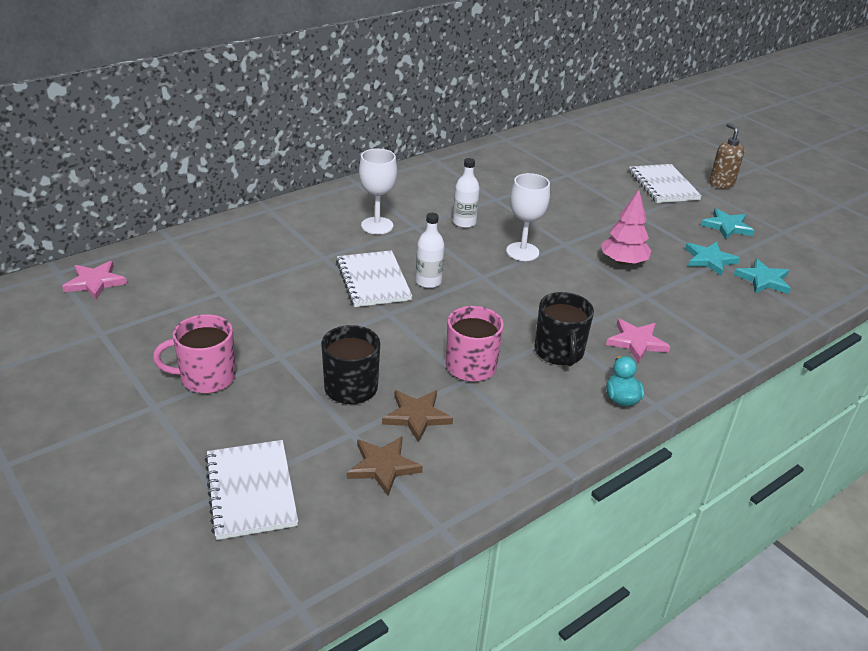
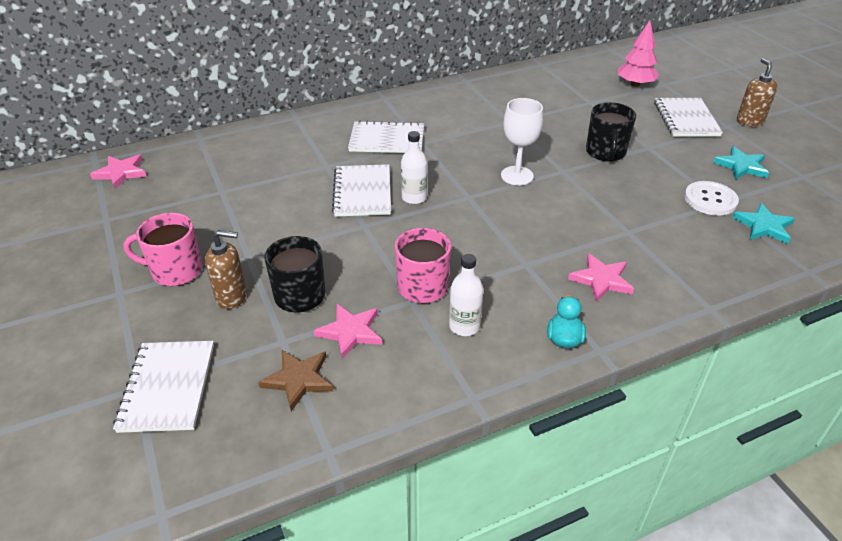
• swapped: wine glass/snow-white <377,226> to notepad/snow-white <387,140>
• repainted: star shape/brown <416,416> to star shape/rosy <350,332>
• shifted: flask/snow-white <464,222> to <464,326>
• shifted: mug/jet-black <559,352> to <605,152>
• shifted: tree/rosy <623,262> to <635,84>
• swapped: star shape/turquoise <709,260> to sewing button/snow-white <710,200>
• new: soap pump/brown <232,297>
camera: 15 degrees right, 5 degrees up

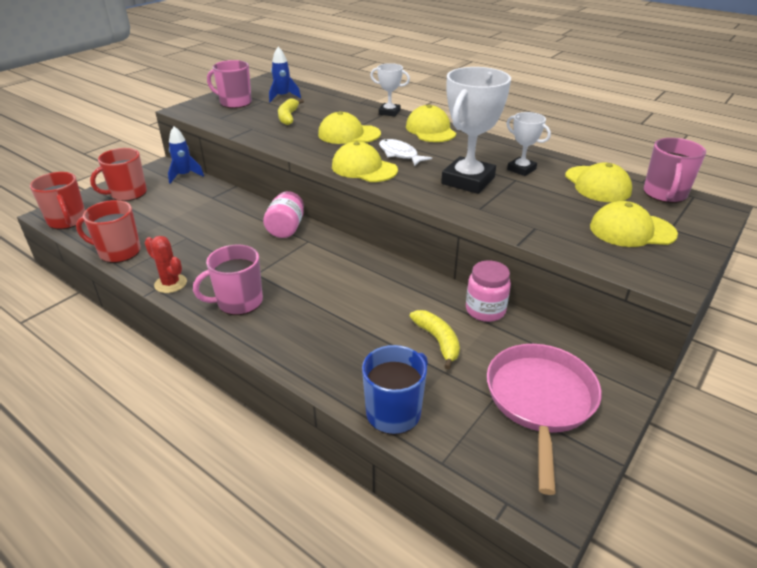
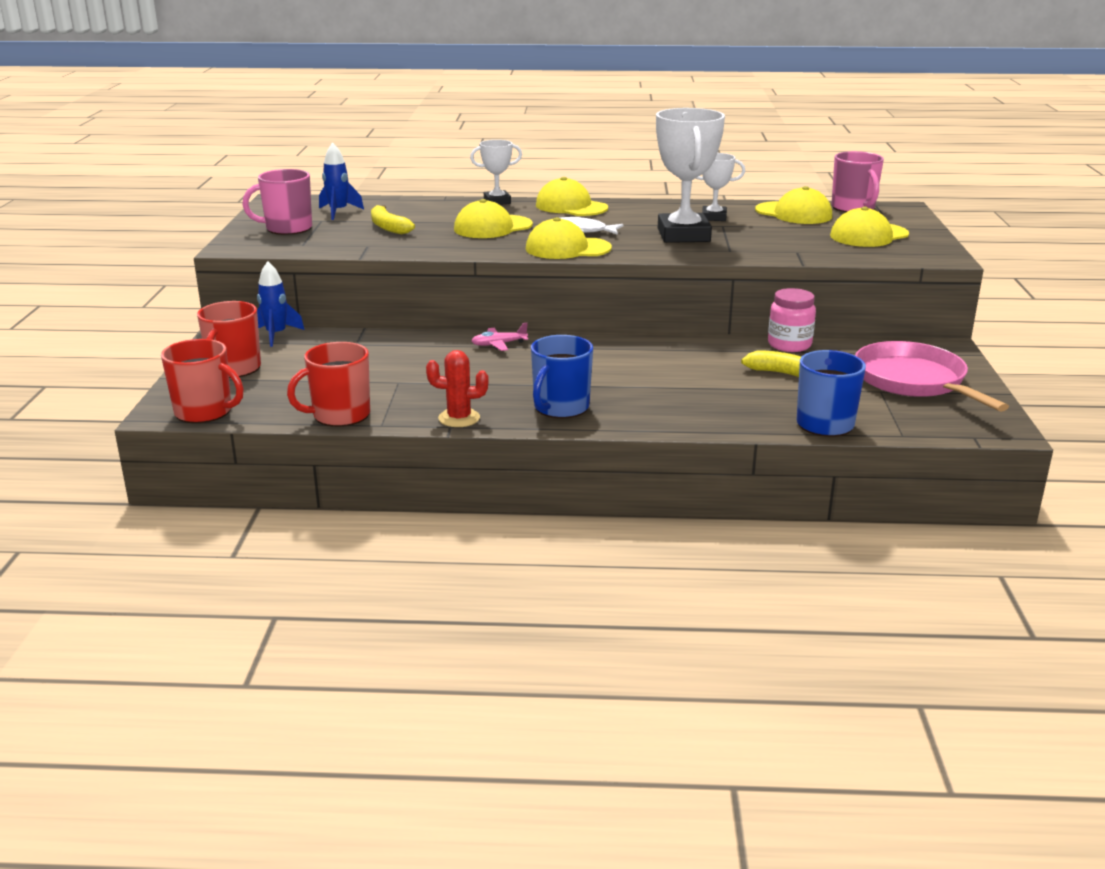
• repainted: mug/rosy <238,302> to mug/cobalt <560,408>
• swapped: preserve jar/rosy <286,228> to toy plane/rosy <499,344>
camera: 35 degrees left, 10 degrees down

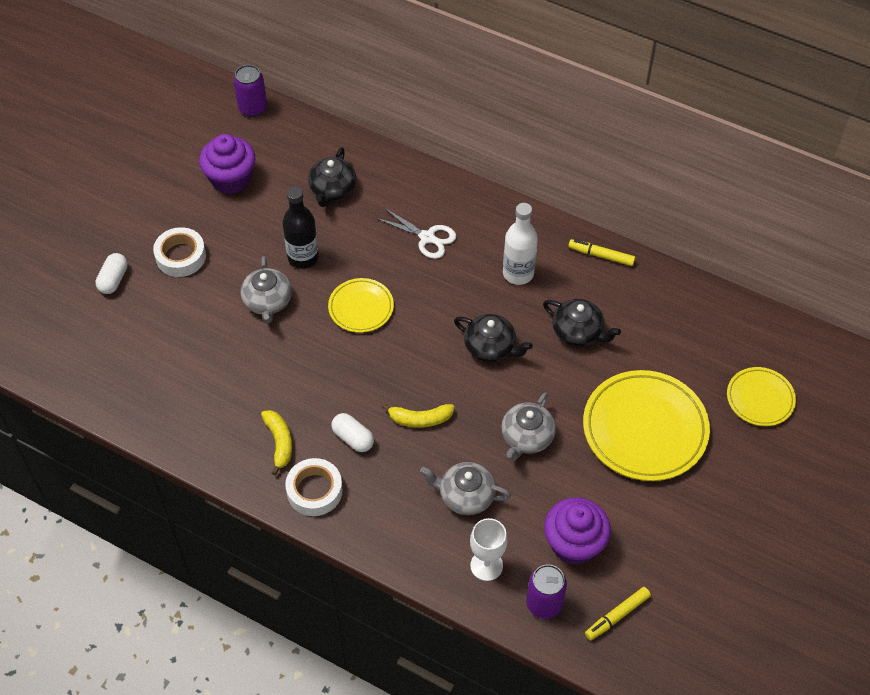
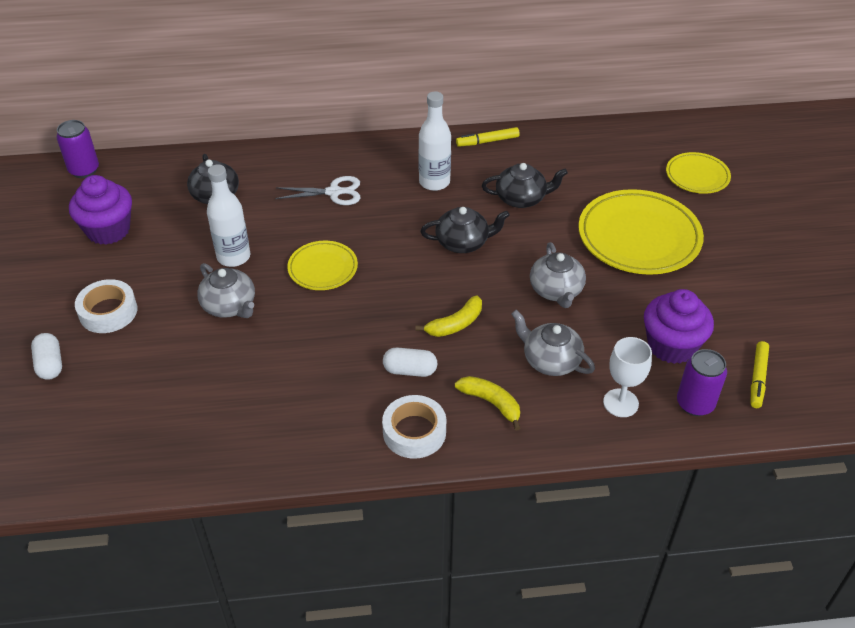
• shifted: banana fruit/bright yellow <279,442> to <491,403>
• repainted: flask/jet-black <303,257> to flask/snow-white <233,257>
• rotated: tea pot/ash-grey <465,496> = <550,360> 60 degrees clockwise
camera: 35 degrees left, 10 degrees down

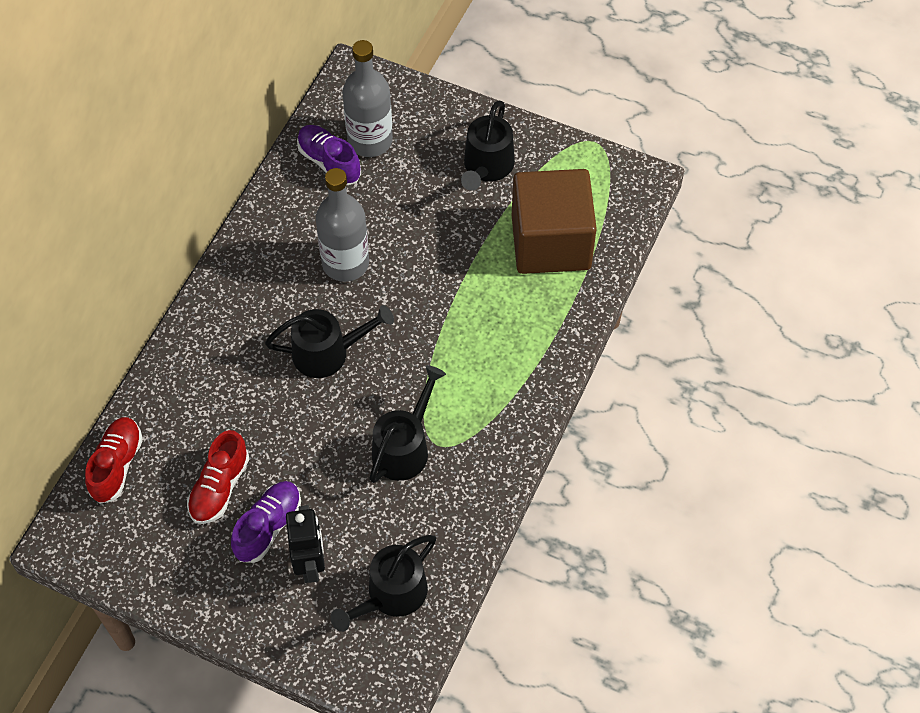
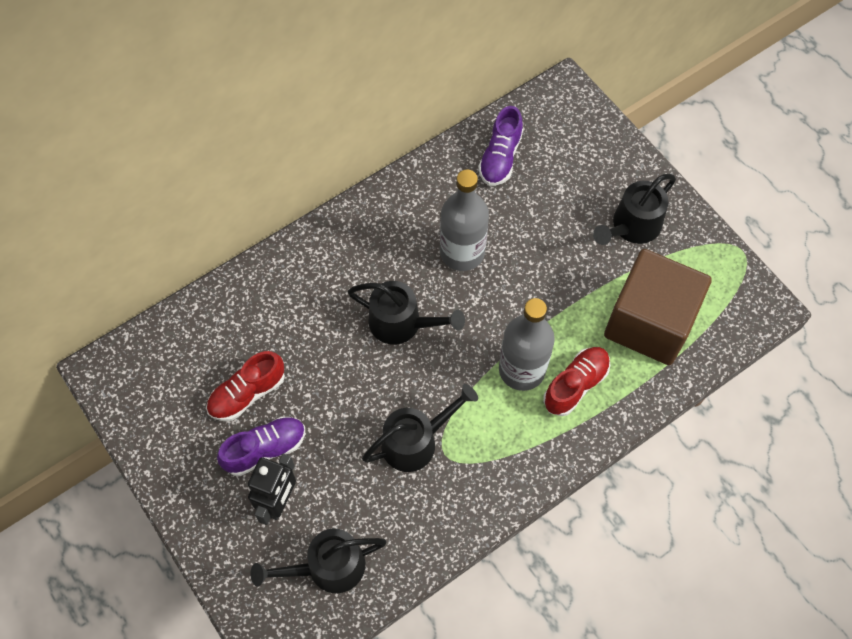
• shifted: shoe/crimson <117,465> to <575,385>
• rotated: shoe/violet <329,162> = <500,157> 150 degrees counterclockwise
• shifted: flask/ash-grey <370,140> to <522,369>
camera: 30 degrees right, 5 degrees up

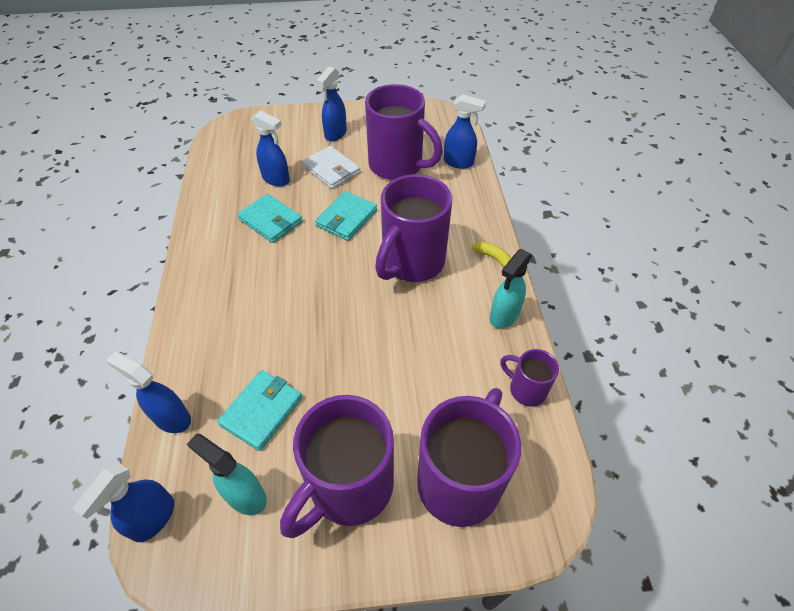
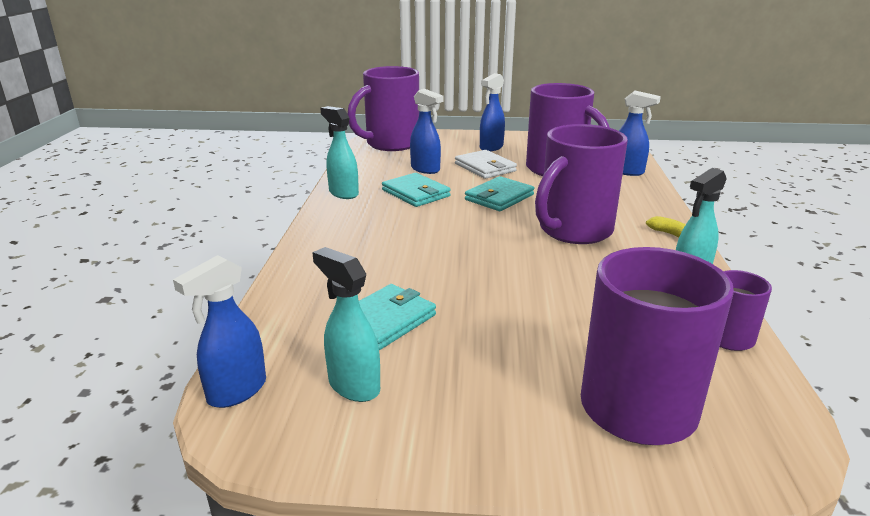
• gone: spray cleaner/cobalt <171,418>
• shifted: mug/violet <349,487> to <390,144>
• new: spray cleaner/turquoise <343,193>
camera: 10 degrees right, 25 degrees down

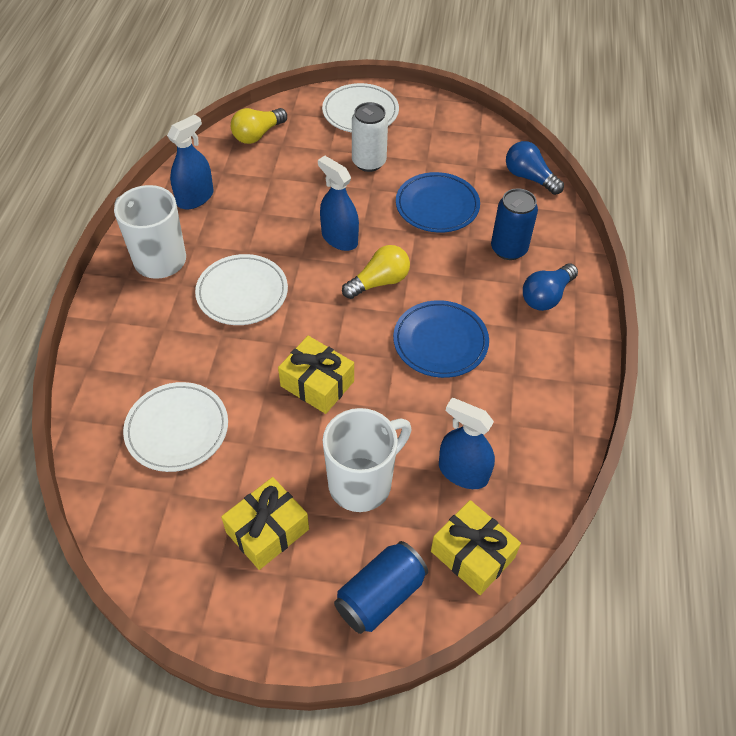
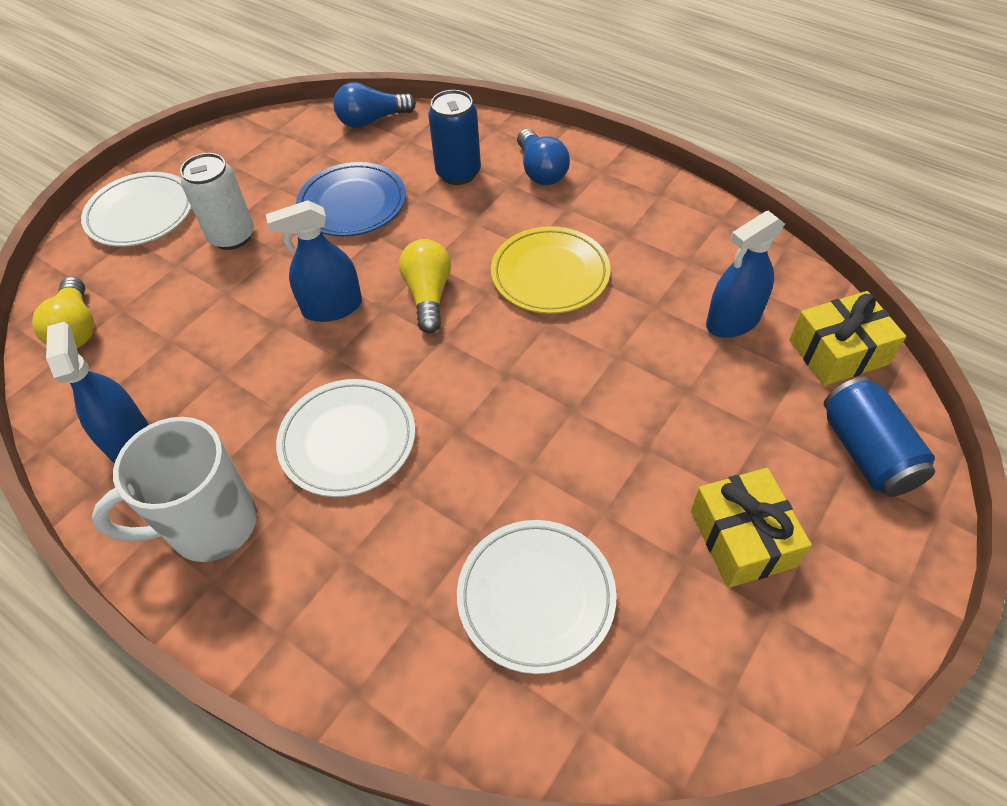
• gone: gift/bright yellow <317,384>
• gone: mug/snow-white <362,483>
• repainted: dinner plate/cobalt <440,342> to dinner plate/bright yellow <550,274>
camera: 60 degrees left, 0 degrees up

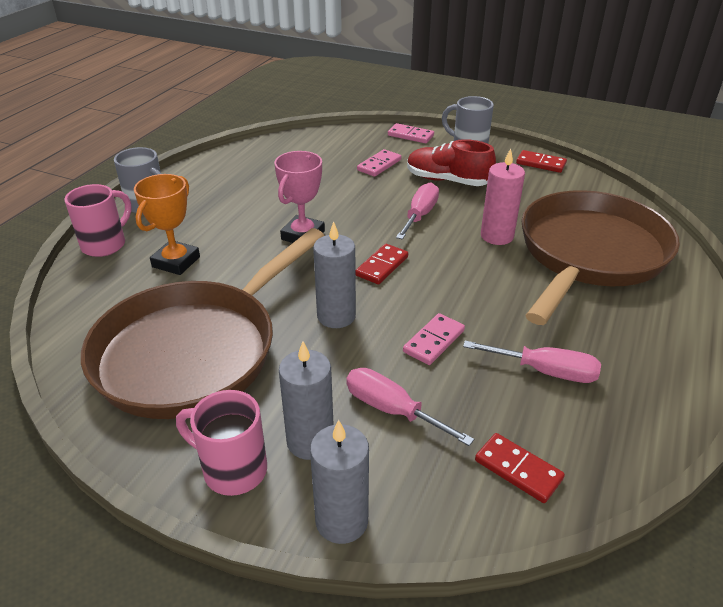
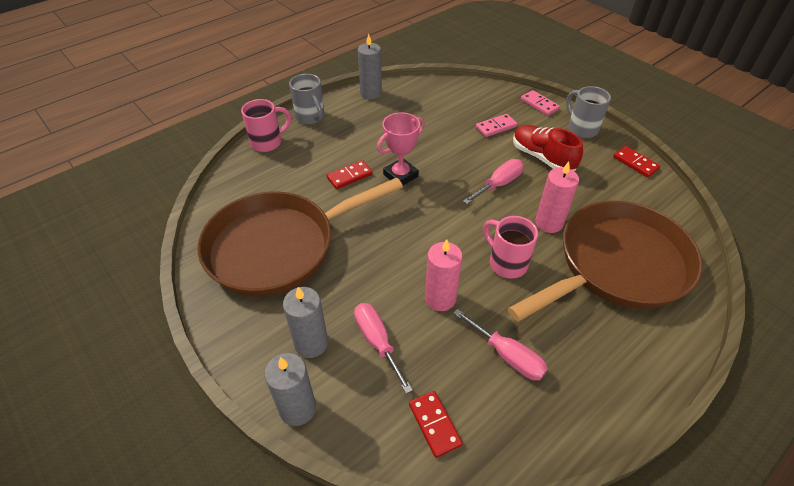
• gone: trophy/orange-coloured <176,262>
• shifted: mug/rosy <232,469> to <506,263>
• shifted: wax candle/ash-grey <336,316> to <371,93>
• shifted: domino tile/crimson <382,266> to <349,176>
• swapped: domino tile/rosy <433,341> to wax candle/rosy <440,298>
camera: 25 degrees right, 10 degrees up

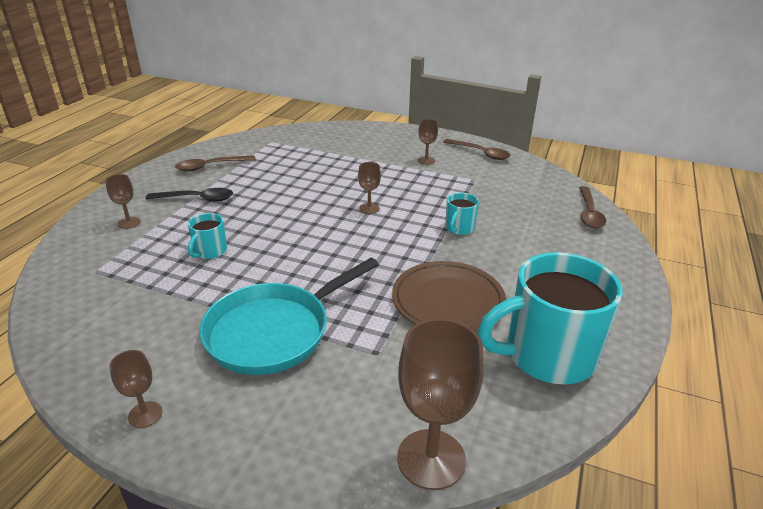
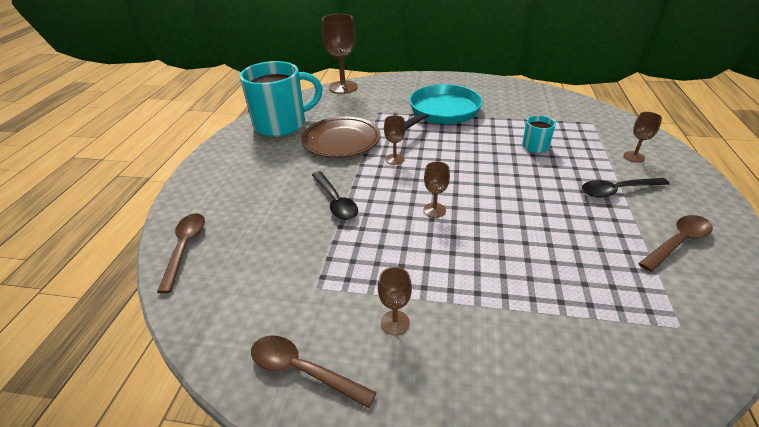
• shifted: wine glass/brown <145,414> to <394,159>
• swapped: mug/turquoise <459,228> to teaspoon/jet-black <335,201>
camera: 170 degrees right, 5 degrees up

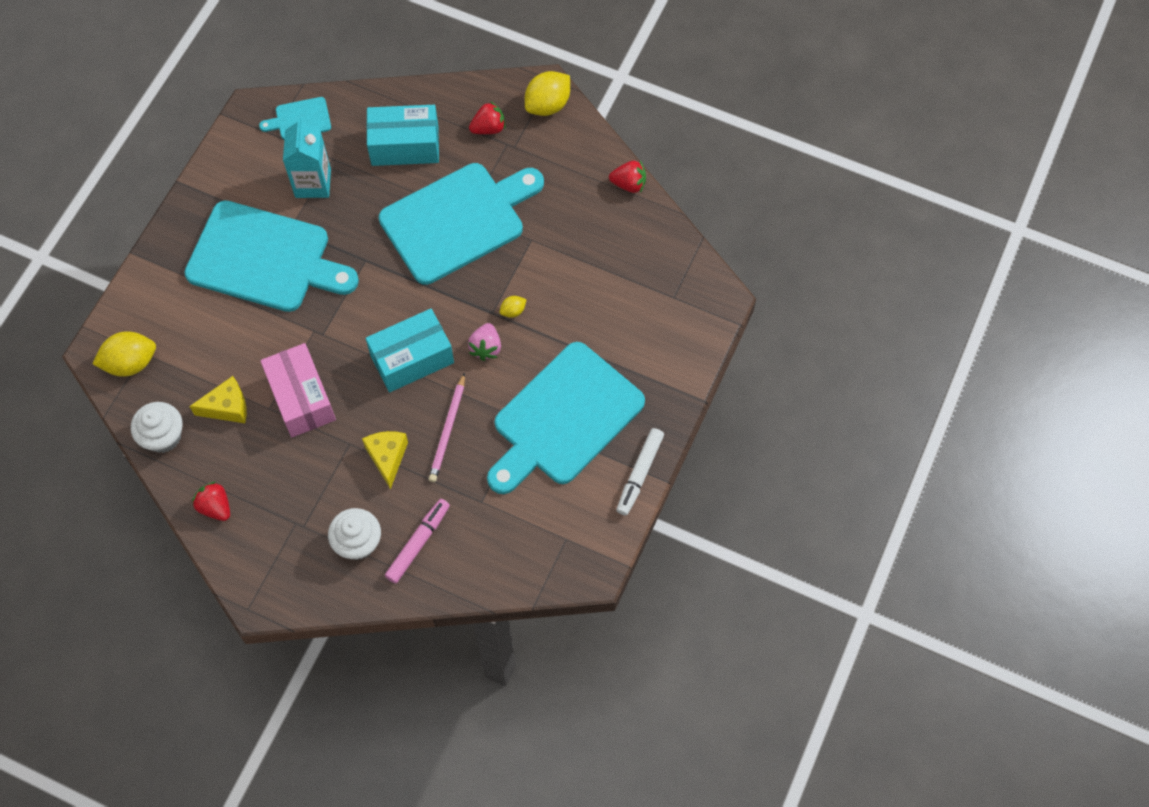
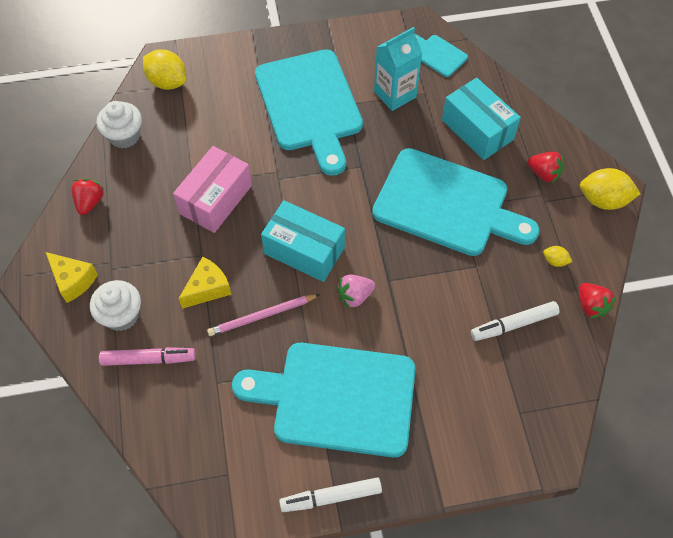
• shifted: cheese wedge/bright yellow <227,407> to <73,281>
• shifted: citrus fruit/bright yellow <513,311> to <555,261>
• new: felt pen/snow-white <513,324>
camera: 55 degrees right, 5 degrees down

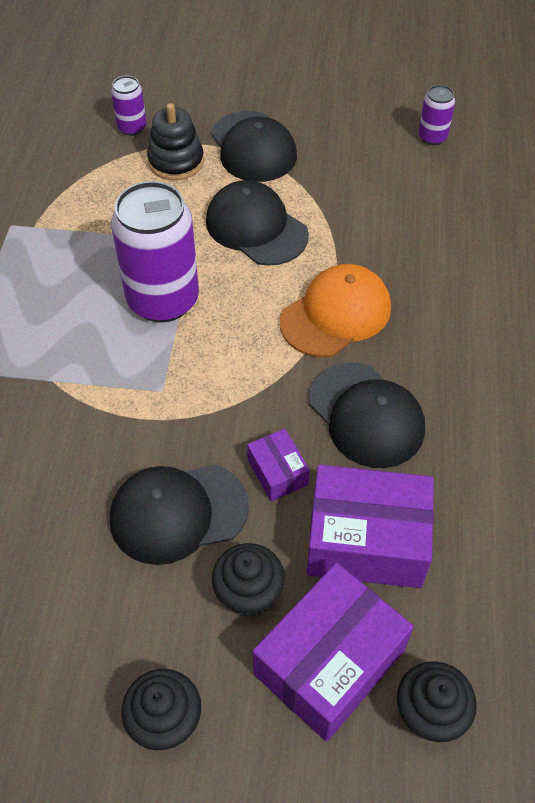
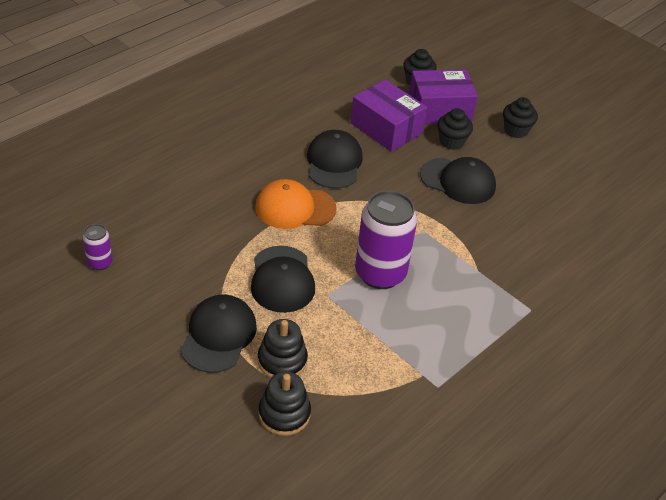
• swapped: tin/violet <132,128> to stacking toy/jet-black <284,414>
• gone: parcel/violet <278,472>
camera: 145 degrees left, 10 degrees down

